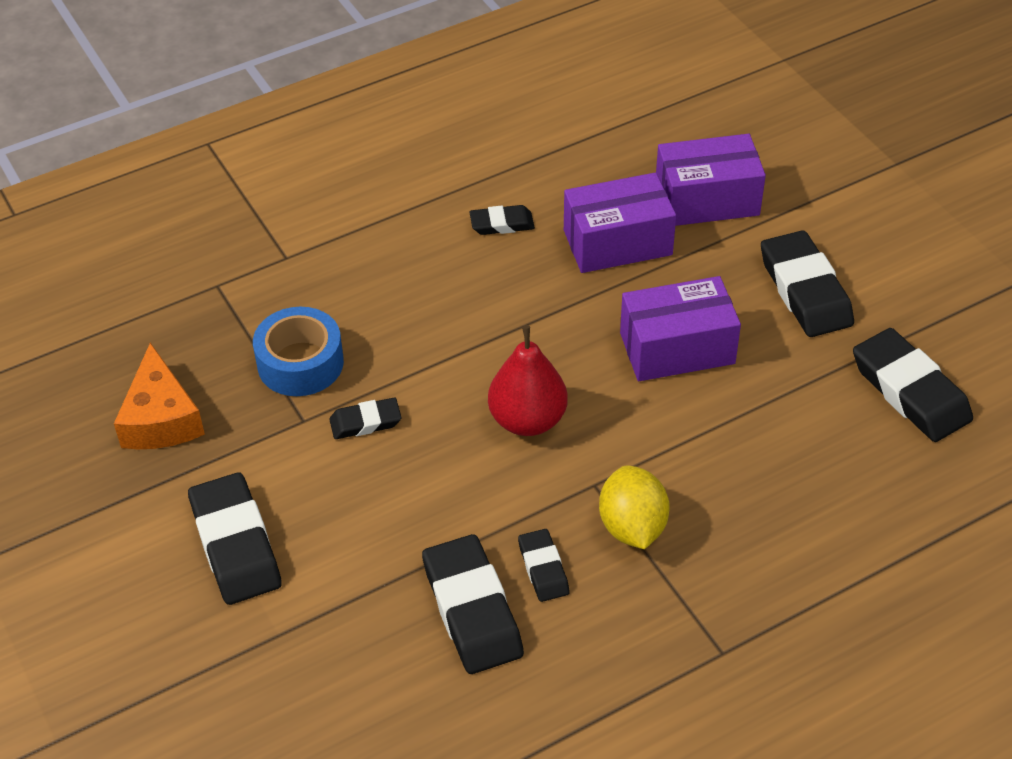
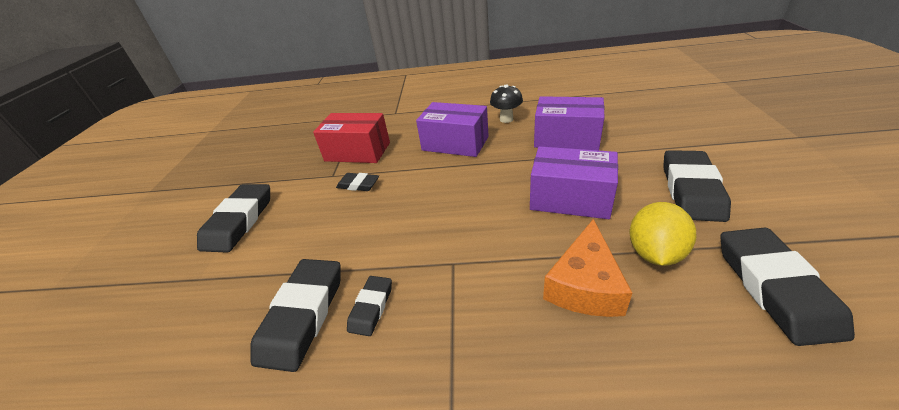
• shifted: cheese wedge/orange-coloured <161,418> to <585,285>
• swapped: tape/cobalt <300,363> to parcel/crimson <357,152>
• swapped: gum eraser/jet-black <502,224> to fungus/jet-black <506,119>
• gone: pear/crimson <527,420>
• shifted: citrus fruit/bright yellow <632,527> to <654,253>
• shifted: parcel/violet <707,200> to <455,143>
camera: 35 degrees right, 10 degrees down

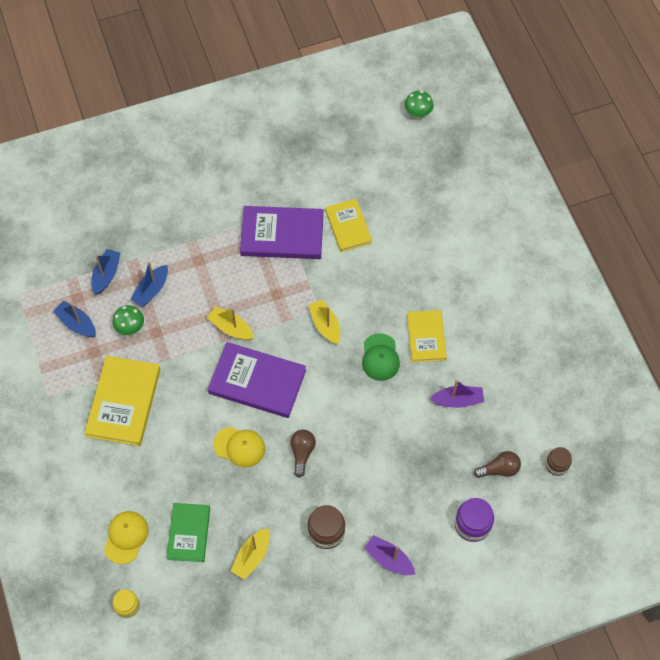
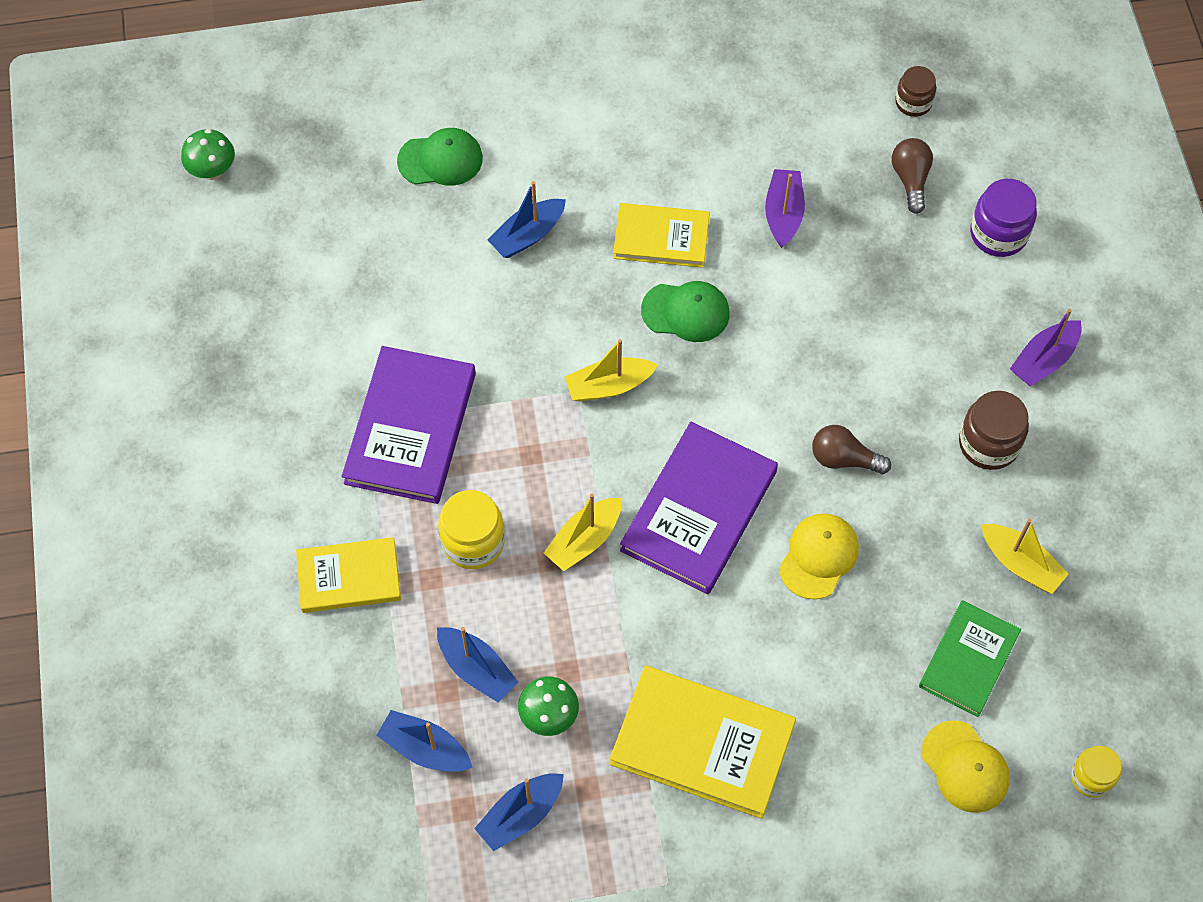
• rotated: peaked cap/bright yellow <126,537> = <965,767> 150 degrees counterclockwise
• rotated: hardcover/emerald <189,533> = <968,660> 75 degrees counterclockwise
• shifted: hardcover/bright yellow <348,227> to <349,577>
• new: peaked cap/emerald <440,160>
• new: preserve jar/bright yellow <473,542>
• new: sailboat/cobalt <528,235>
camera: 80 degrees left, 0 degrees up

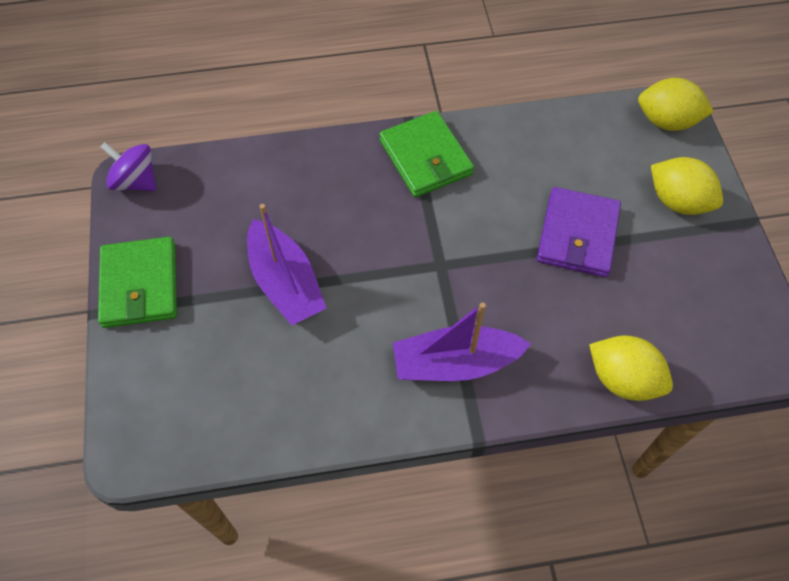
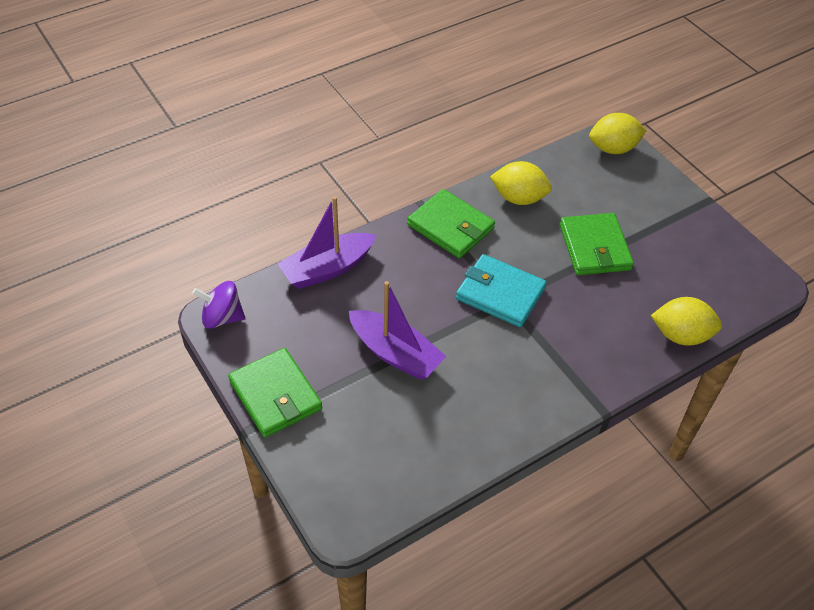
• shifted: sailboat/violet <455,363> to <327,269>
• repainted: card wallet/violet <577,235> to card wallet/emerald <594,247>
• shifted: citrus fruit/bright yellow <677,201> to <518,198>
• new: card wallet/turquoise <500,293>
camera: 25 degrees left, 10 degrees down

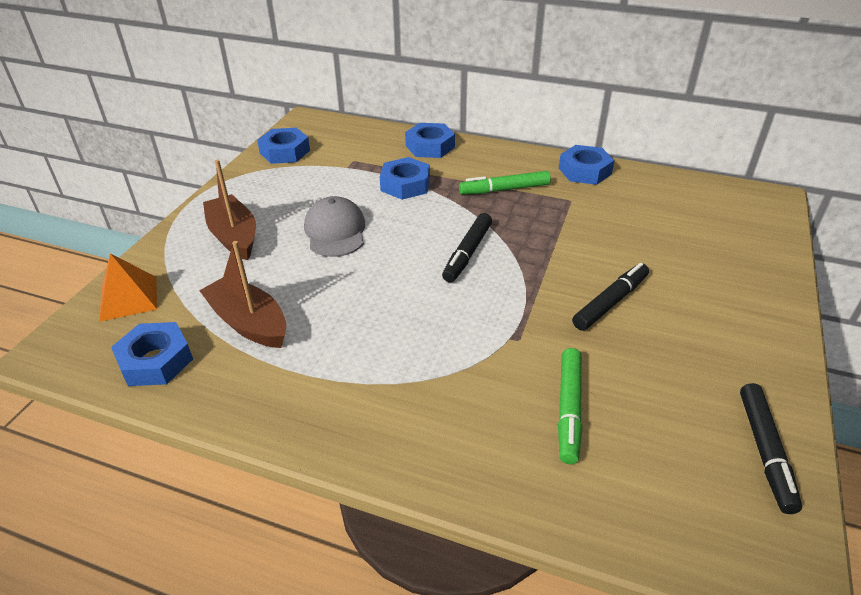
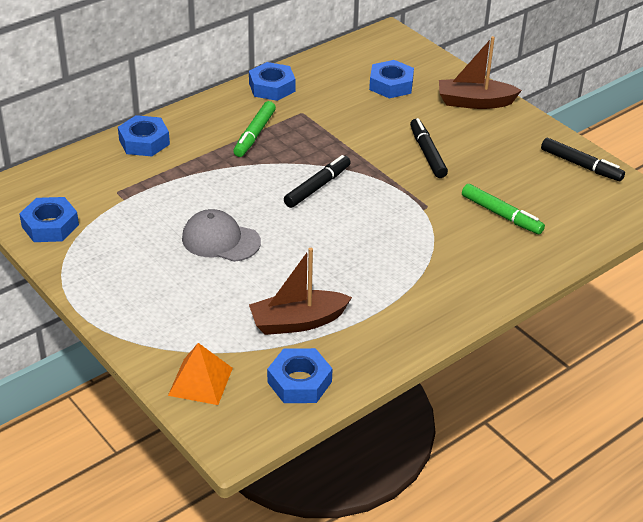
• shifted: sailboat/brown <234,236> to <474,102>
• shifted: hexagon nut/cobalt <405,185> to <391,85>
• rotated: felt pen/jet-black <468,253> = <317,187> 105 degrees counterclockwise
camera: 60 degrees left, 0 degrees up

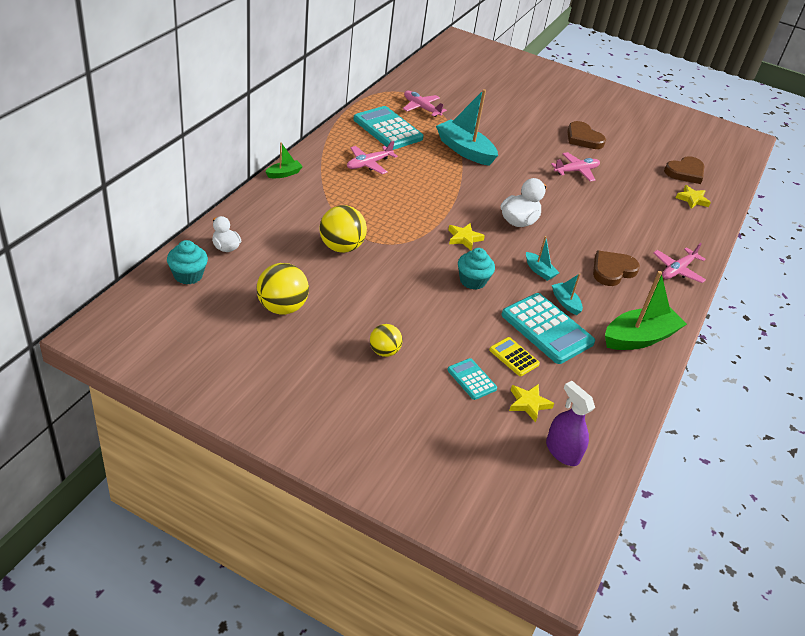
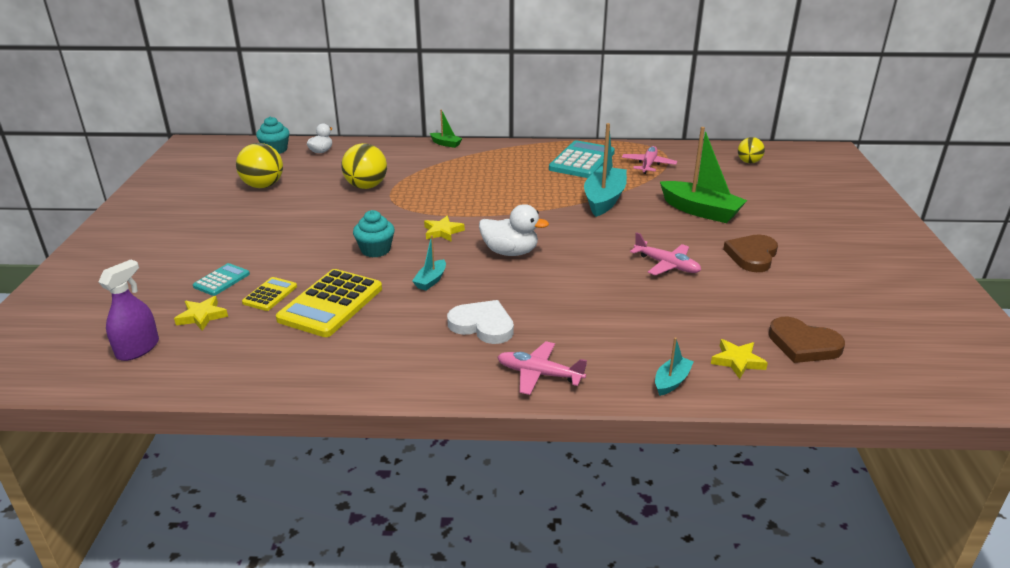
• gone: toy plane/rosy <369,164>
• shifted: sphere/bright yellow <384,351> to <749,162>
• repainted: adding machine/turquoise <547,329> to adding machine/bright yellow <331,304>
• shifted: sailboat/turquoise <565,302> to <671,381>
• repainted: love heart/brown <612,270> to love heart/snow-white <482,325>
• shifted: sailboat/emerald <639,338> to <700,211>
camera: 70 degrees right, 10 degrees down

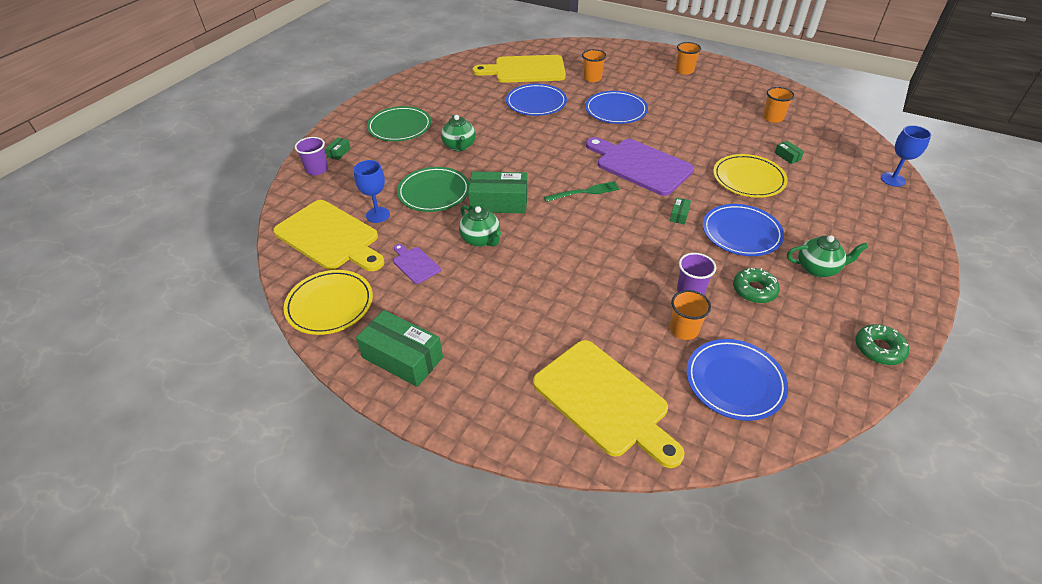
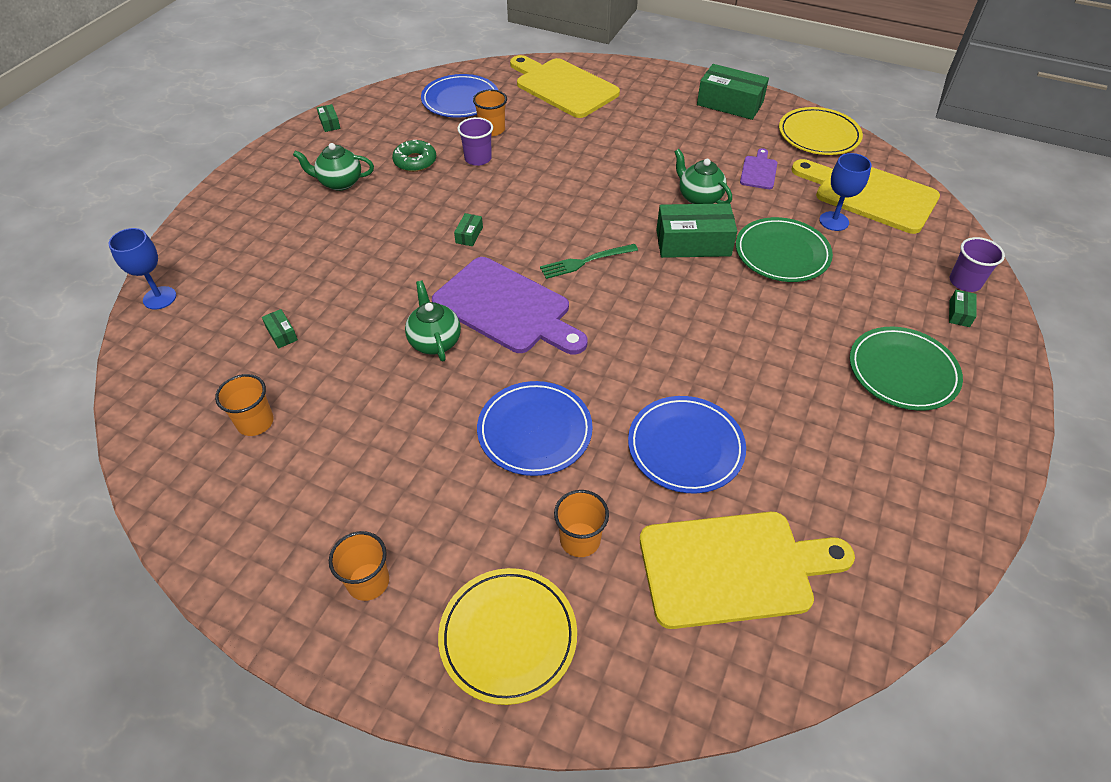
• rotated: bread board/violet <415,264> = <758,171> 120 degrees counterclockwise
• shifted: tea pot/emerald <459,146> to <434,341>
• gone: dinner plate/cobalt <741,233>
• shifted: dinner plate/bright yellow <748,179> to <508,636>
• swapped: doughnut/emerald <878,349> to parcel/emerald <329,123>
camera: 175 degrees right, 5 degrees up

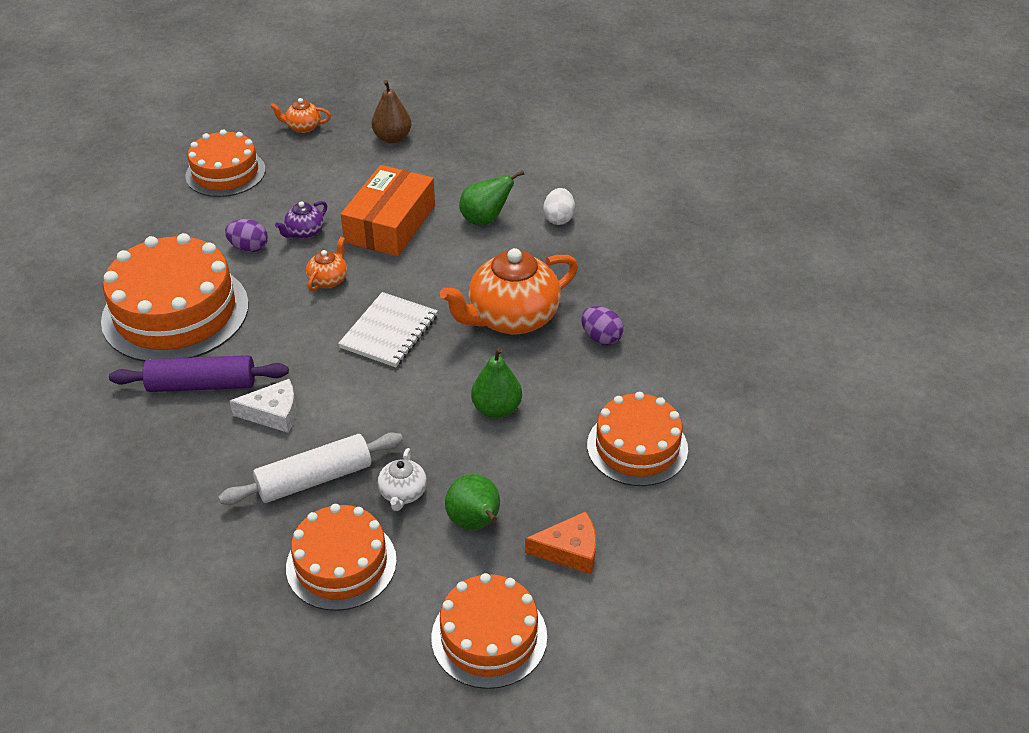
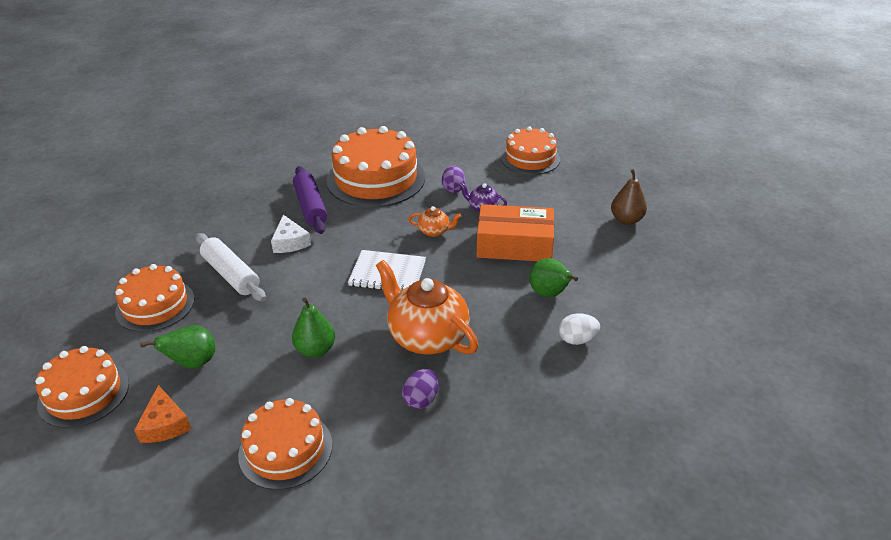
• gone: tea pot/orange-coloured <303,127>
• gone: tea pot/snow-white <403,493>
camera: 75 degrees right, 5 degrees down

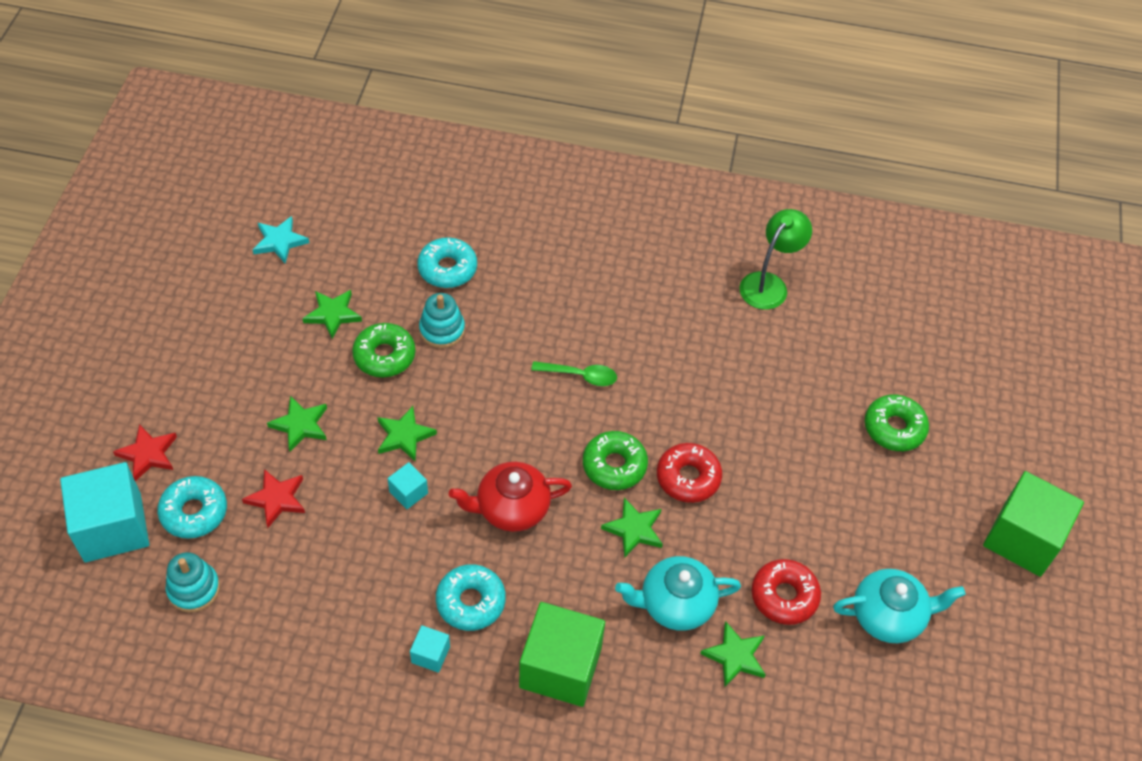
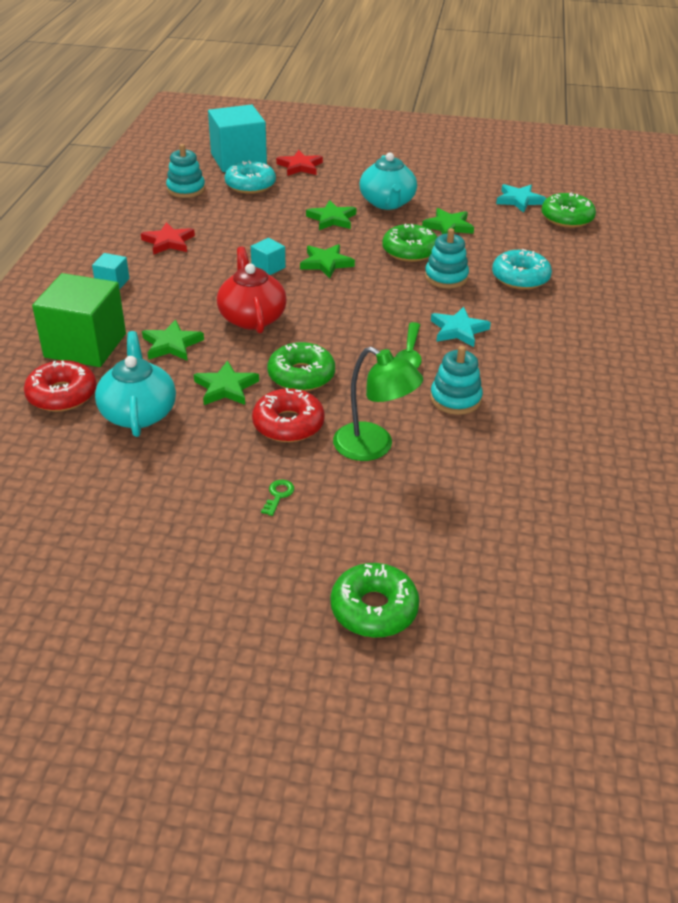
• shifted: star shape/crimson <276,499> to <168,242>
• gone: doughnut/turquoise <471,602>
• shifted: star shape/emerald <735,656> to <172,344>
• shifted: lamp/emerald <769,284> to <373,447>
• shifted: doughnut/crimson <784,596> to <62,395>
• shifted: tea pot/turquoise <889,615> to <387,203>
• gone: block/emerald <1023,538>
• new: door key/emerald <278,495>
• new: stacking toy/turquoise <455,399>
• new: star shape/turquoise <458,330>
• new: doughnut/emerald <567,218>
camera: 90 degrees right, 15 degrees down

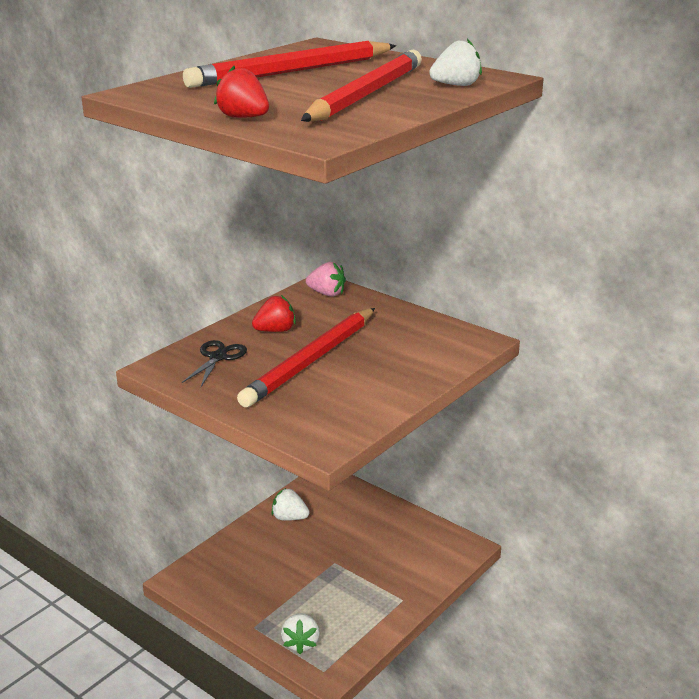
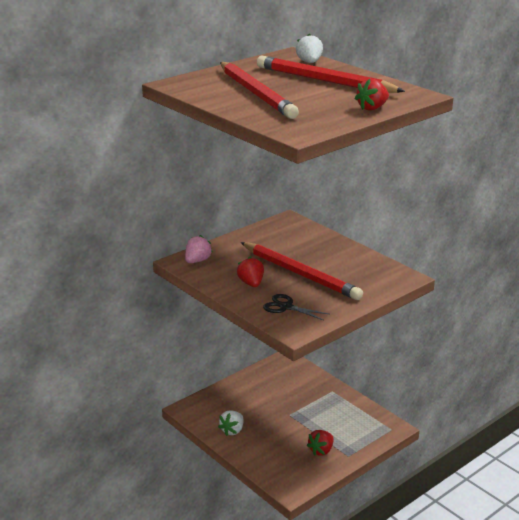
• gone: toy strawberry/snow-white <301,643>
• new: toy strawberry/crimson <321,450>
camera: 80 degrees left, 0 degrees up

